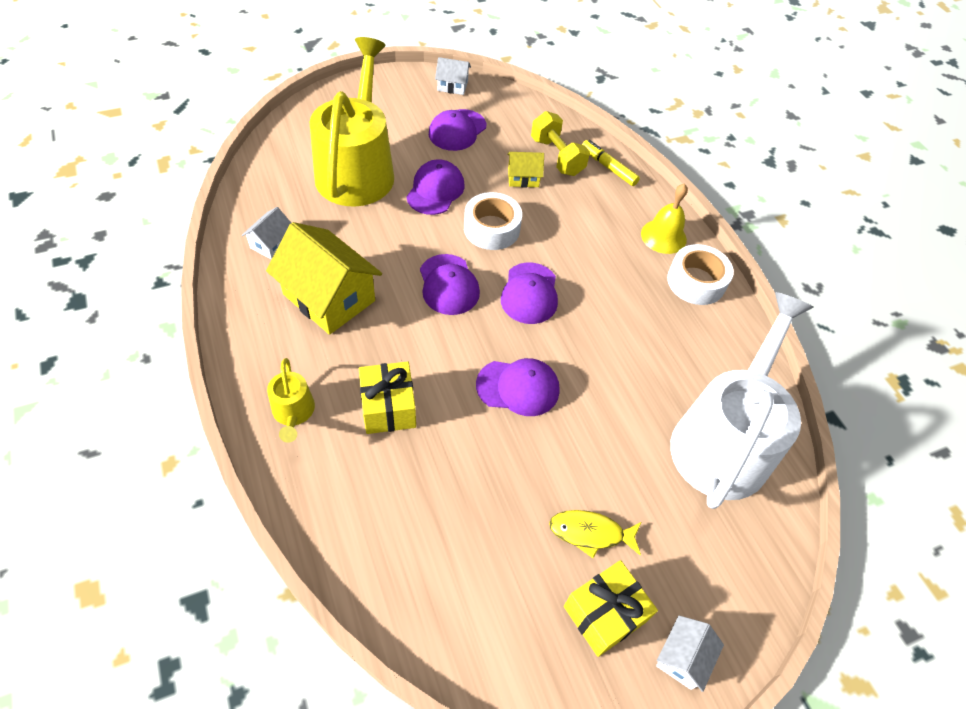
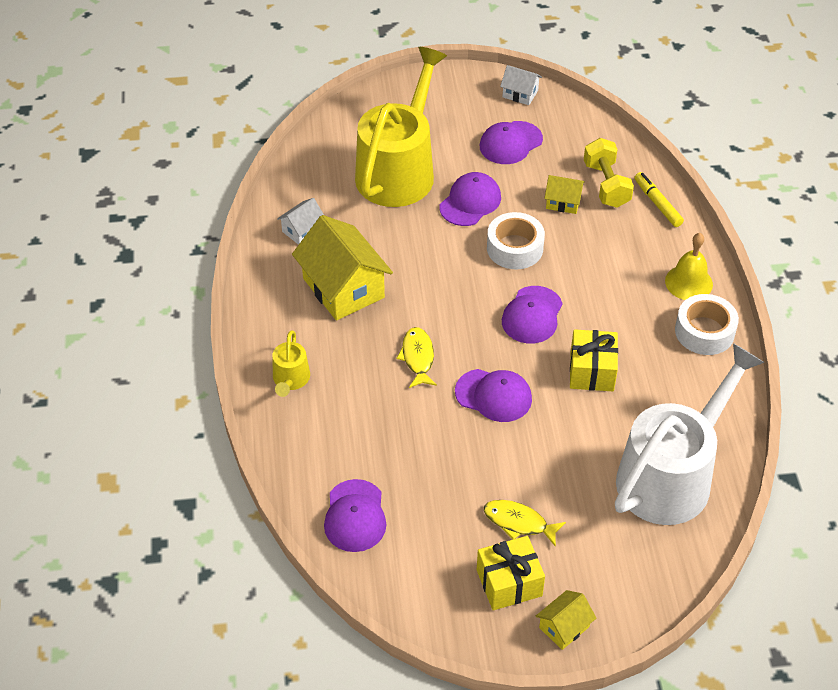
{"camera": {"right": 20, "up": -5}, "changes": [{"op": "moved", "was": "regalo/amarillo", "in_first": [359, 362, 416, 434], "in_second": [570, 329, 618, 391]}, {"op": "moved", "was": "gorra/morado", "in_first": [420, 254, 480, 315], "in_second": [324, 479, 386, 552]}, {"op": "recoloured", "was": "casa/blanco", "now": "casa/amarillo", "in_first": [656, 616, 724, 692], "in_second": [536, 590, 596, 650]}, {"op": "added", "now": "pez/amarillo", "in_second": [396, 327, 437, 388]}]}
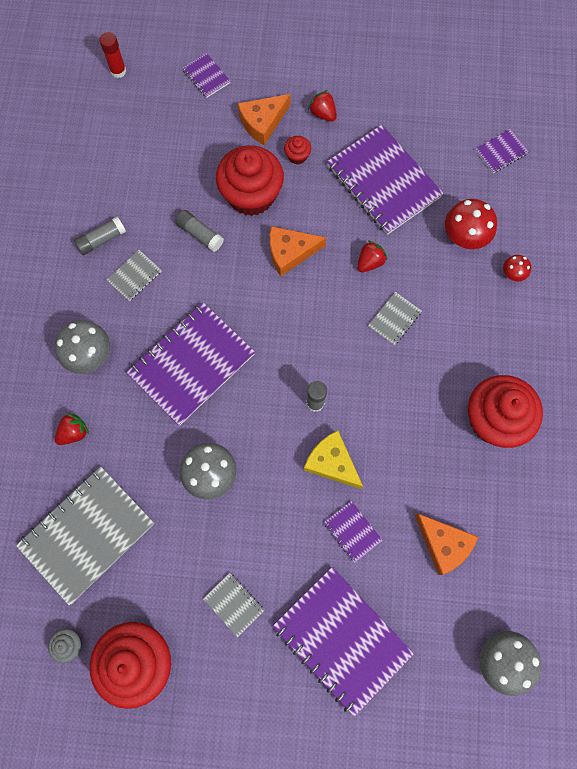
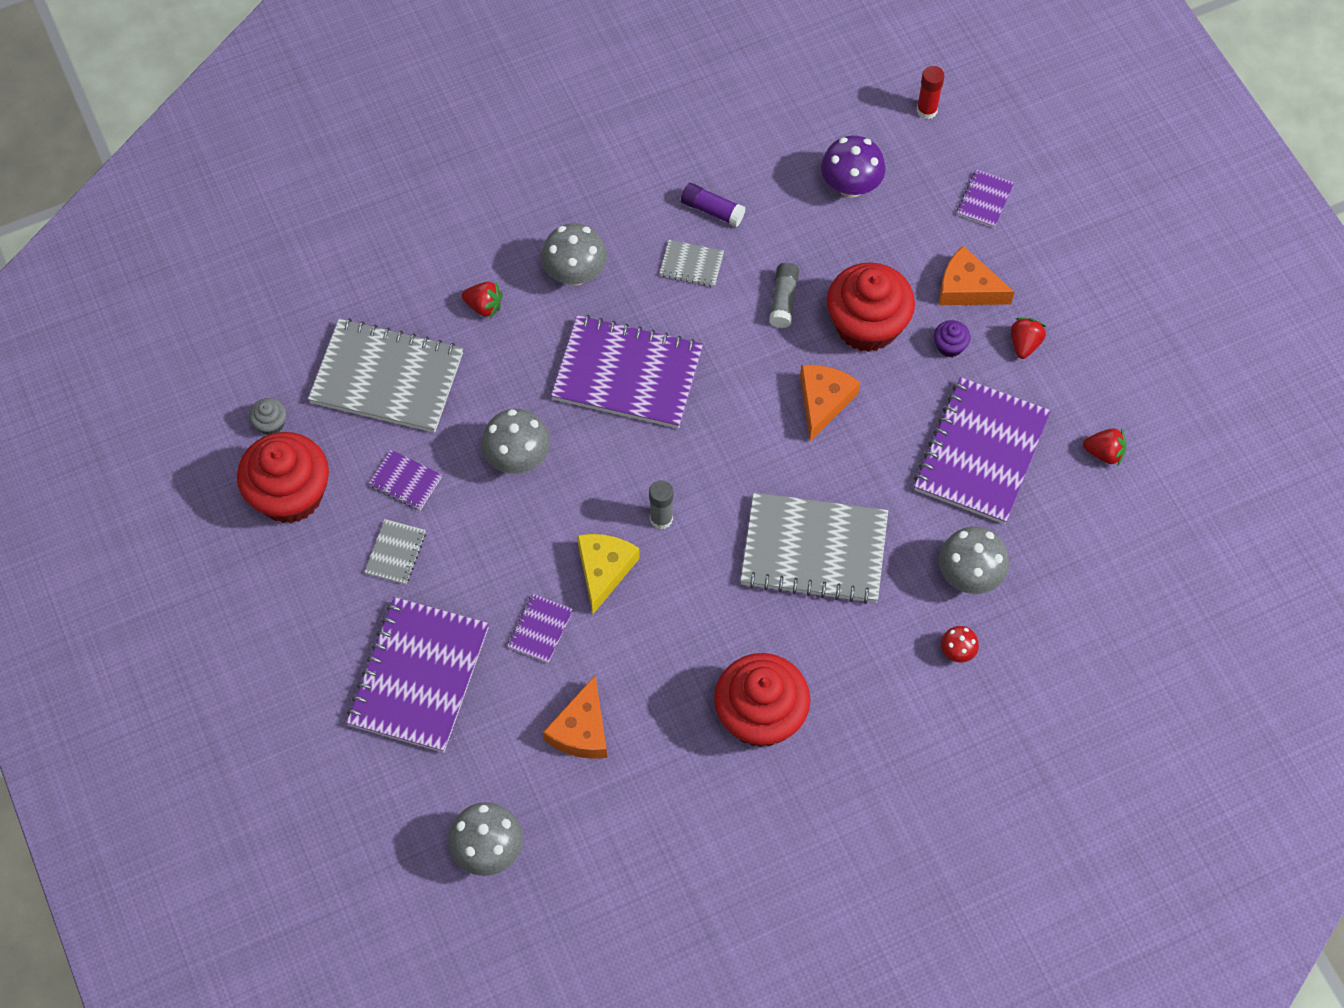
{"camera": {"right": 60, "up": -10}, "changes": [{"op": "recoloured", "was": "barra de pegamento/gris", "now": "barra de pegamento/morado", "in_first": [74, 217, 126, 255], "in_second": [681, 183, 746, 227]}, {"op": "turned", "was": "queso/naranja", "in_first": [270, 226, 326, 276], "in_second": [800, 365, 860, 441], "clockwise": 60}, {"op": "recoloured", "was": "magdalena/rojo", "now": "magdalena/morado", "in_first": [284, 136, 311, 165], "in_second": [934, 320, 970, 357]}, {"op": "moved", "was": "fresa/rojo", "in_first": [357, 241, 387, 272], "in_second": [1083, 428, 1127, 465]}, {"op": "resized", "was": "cuaderno/gris", "in_first": [368, 292, 422, 345], "in_second": [740, 492, 888, 604], "ratio": 2.25}, {"op": "recoloured", "was": "seta/rojo", "now": "seta/gris", "in_first": [445, 199, 497, 249], "in_second": [939, 527, 1009, 594]}, {"op": "moved", "was": "cuaderno/morado", "in_first": [475, 129, 528, 173], "in_second": [369, 450, 442, 510]}, {"op": "added", "now": "seta/morado", "in_second": [821, 136, 885, 198]}]}
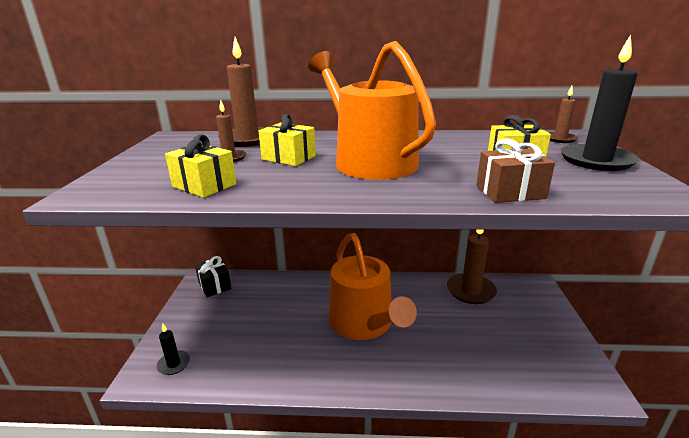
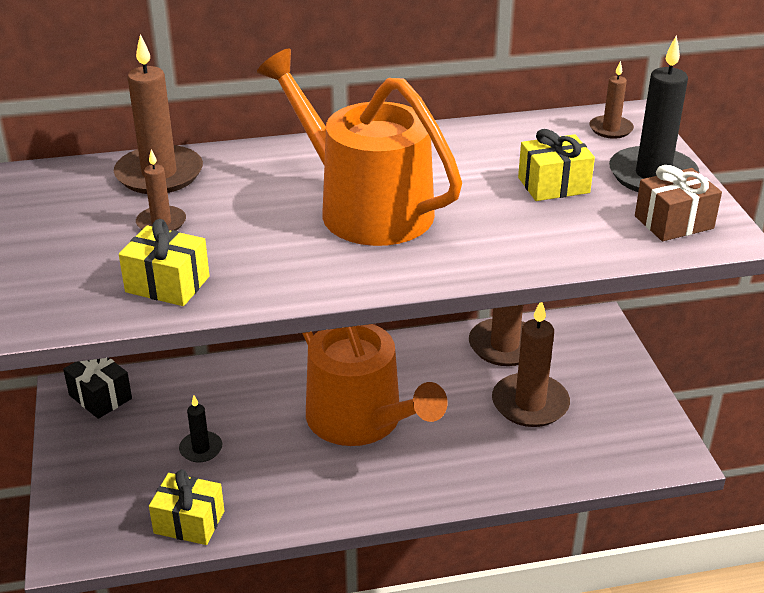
{"camera": {"right": -15, "up": 10}, "changes": [{"op": "moved", "was": "vela/negro", "in_first": [156, 323, 190, 375], "in_second": [179, 395, 222, 463]}, {"op": "moved", "was": "regalo/amarillo", "in_first": [258, 114, 316, 166], "in_second": [149, 469, 224, 545]}, {"op": "moved", "was": "regalo/marrón", "in_first": [476, 138, 555, 203], "in_second": [635, 165, 722, 241]}, {"op": "added", "now": "vela/marrón", "in_second": [492, 302, 570, 427]}]}
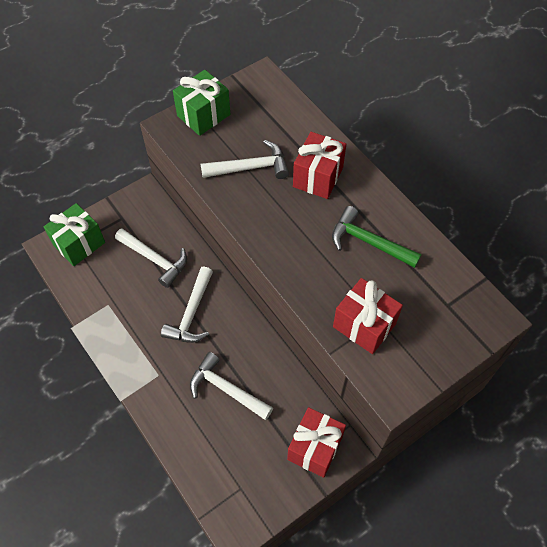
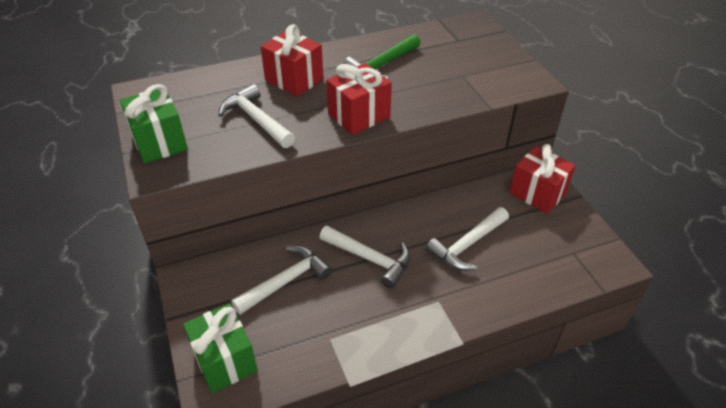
{"camera": {"right": -75, "up": -15}, "changes": [{"op": "turned", "was": "martillo/blanco", "in_first": [201, 140, 289, 179], "in_second": [218, 84, 295, 148], "clockwise": -45}, {"op": "moved", "was": "regalo/rojo", "in_first": [333, 278, 403, 354], "in_second": [326, 63, 392, 135]}]}
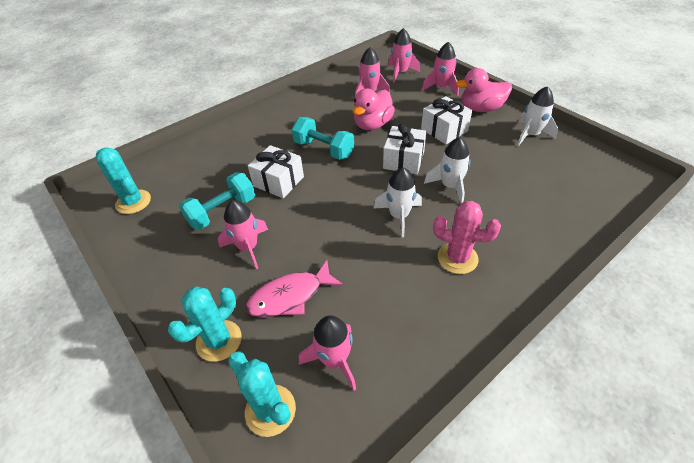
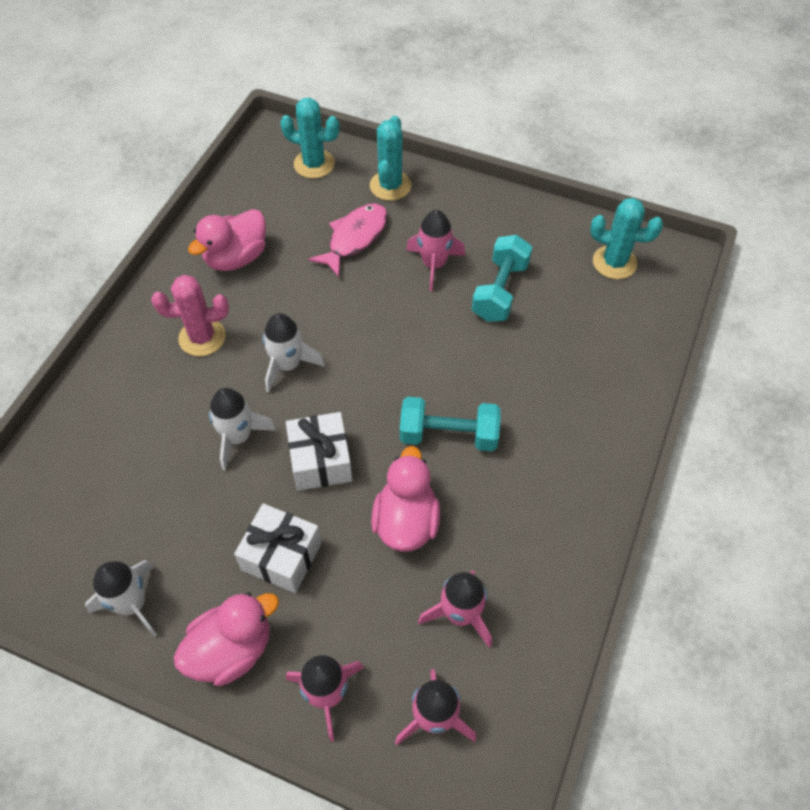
{"camera": {"right": 150, "up": 10}, "changes": [{"op": "removed", "was": "regalo/blanco", "in_first": [248, 145, 304, 198]}, {"op": "removed", "was": "cohete/rosa", "in_first": [299, 316, 356, 391]}, {"op": "added", "now": "pato/rosa", "in_second": [188, 209, 266, 271]}]}
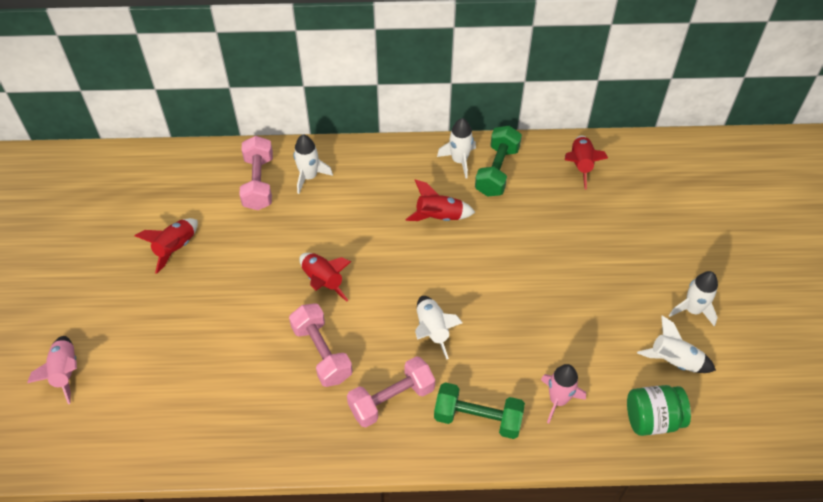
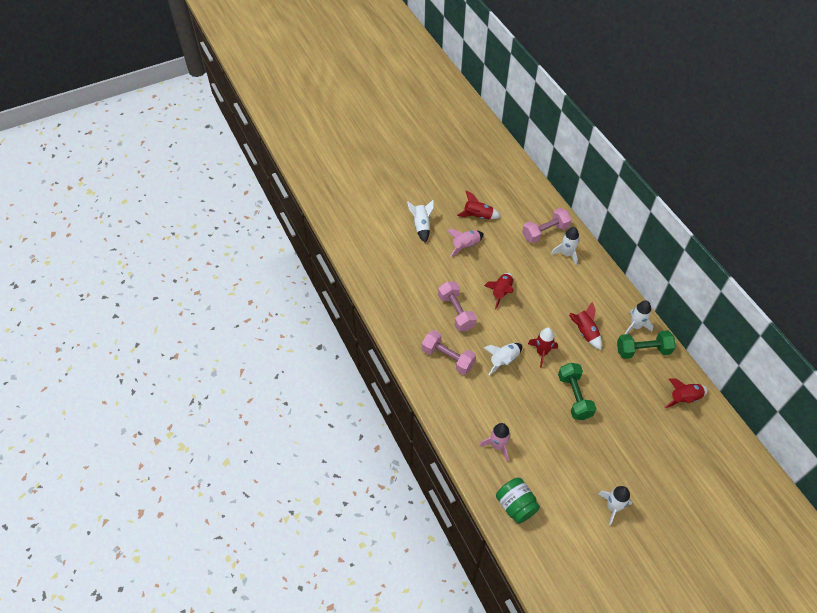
{"camera": {"right": 65, "up": 0}, "changes": [{"op": "moved", "was": "cohete/rosa", "in_first": [27, 336, 77, 404], "in_second": [446, 229, 484, 257]}, {"op": "turned", "was": "mancuerna/rosa", "in_first": [289, 303, 353, 387], "in_second": [438, 281, 477, 331], "clockwise": -60}, {"op": "moved", "was": "mancuerna/verde", "in_first": [434, 382, 525, 439], "in_second": [558, 363, 597, 420]}, {"op": "moved", "was": "cohete/blanco", "in_first": [637, 315, 716, 373], "in_second": [407, 199, 434, 243]}, {"op": "added", "now": "cohete/rojo", "in_second": [528, 328, 558, 368]}]}
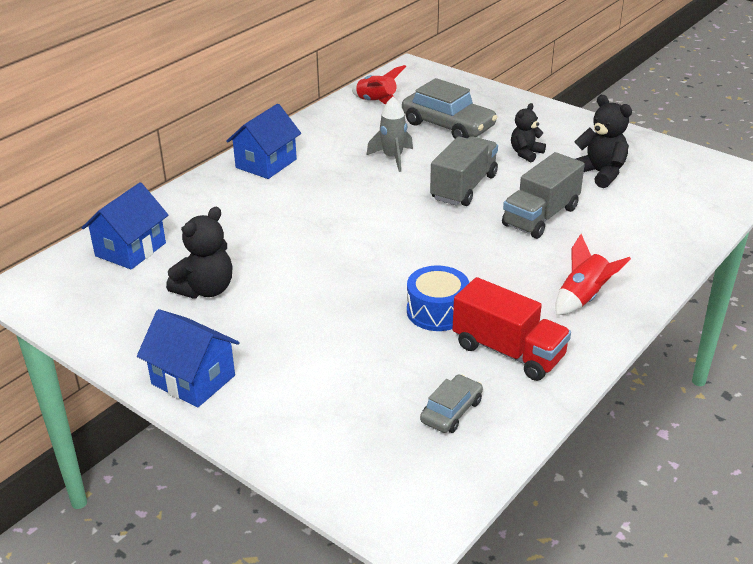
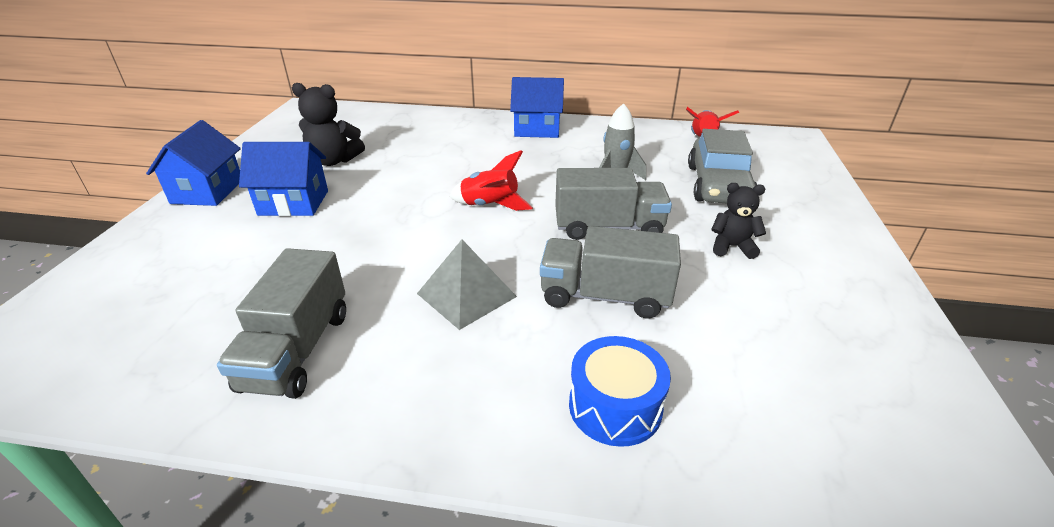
{"camera": {"right": 60, "up": 0}, "changes": [{"op": "moved", "was": "casa/azul", "in_first": [82, 183, 168, 270], "in_second": [239, 142, 328, 216]}, {"op": "moved", "was": "tambor/azul", "in_first": [407, 265, 469, 331], "in_second": [569, 336, 671, 447]}, {"op": "removed", "was": "coche/gris", "in_first": [420, 374, 483, 433]}, {"op": "recoloured", "was": "camión/rojo", "now": "camión/gris", "in_first": [453, 277, 571, 381], "in_second": [217, 248, 346, 399]}, {"op": "moved", "was": "cohete/rojo", "in_first": [555, 234, 631, 315], "in_second": [449, 150, 533, 211]}, {"op": "removed", "was": "osito/negro", "in_first": [574, 95, 632, 188]}, {"op": "added", "now": "pirámide/gris", "in_second": [417, 240, 517, 330]}]}
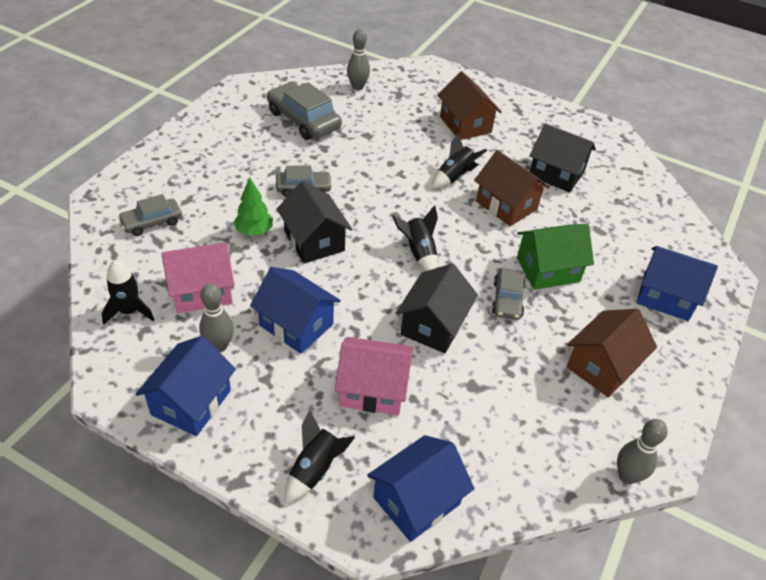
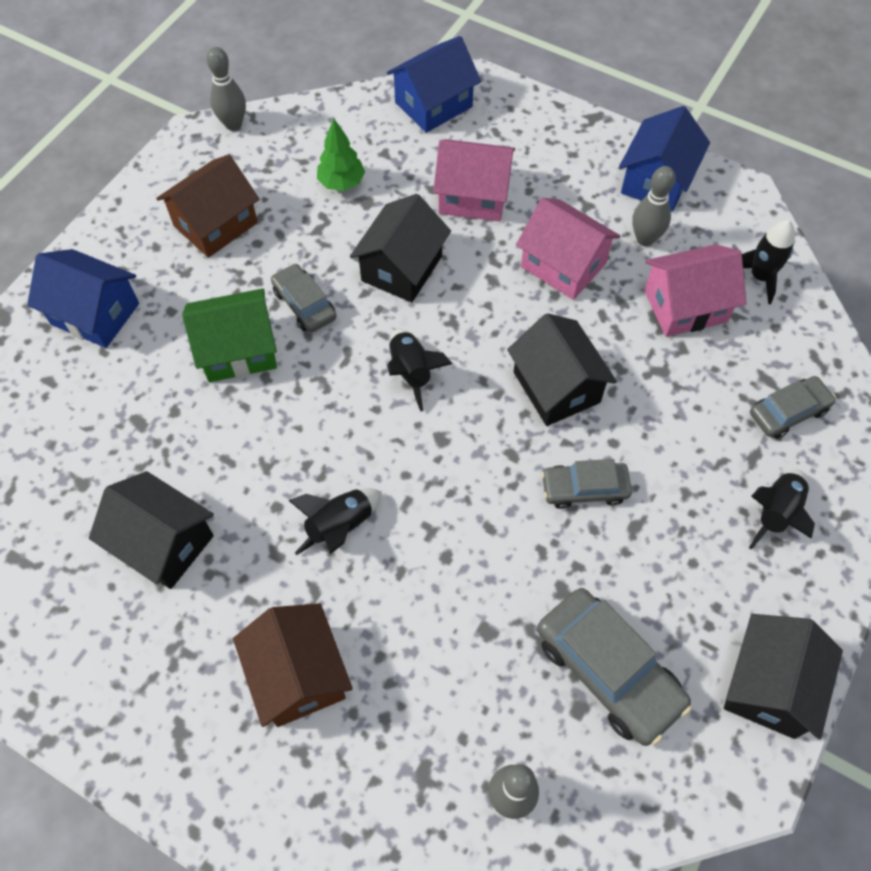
{"camera": {"right": -175, "up": 15}, "changes": [{"op": "moved", "was": "árbol/verde", "in_first": [234, 177, 273, 236], "in_second": [317, 118, 365, 191]}, {"op": "recoloured", "was": "casa/azul", "now": "casa/rosa", "in_first": [250, 267, 341, 354], "in_second": [516, 198, 620, 300]}, {"op": "moved", "was": "cohete/negro", "in_first": [285, 409, 355, 503], "in_second": [749, 470, 815, 550]}, {"op": "removed", "was": "casa/marrón", "in_first": [474, 150, 550, 226]}, {"op": "turned", "was": "coche/gris", "in_first": [492, 268, 525, 320], "in_second": [271, 263, 336, 333], "clockwise": -45}, {"op": "added", "now": "casa/negro", "in_second": [724, 614, 843, 739]}]}
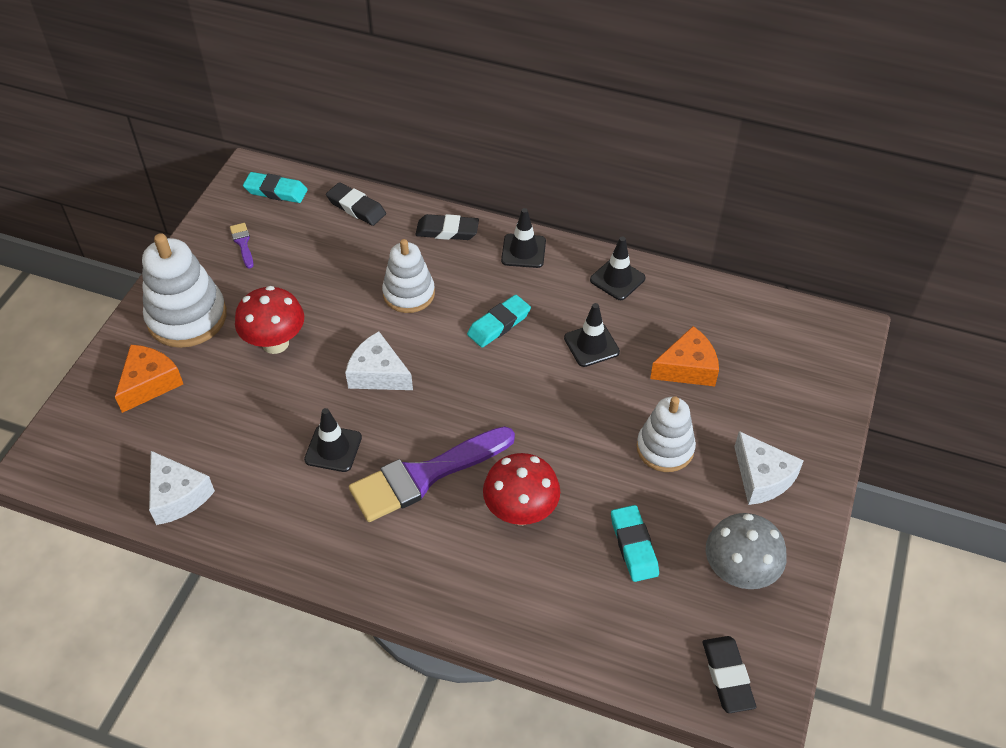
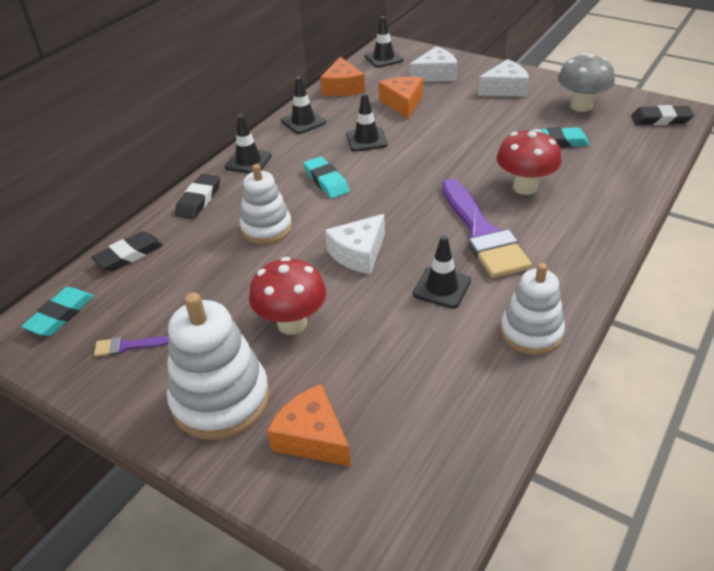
{"camera": {"right": -75, "up": -10}, "changes": [{"op": "moved", "was": "queso/blanco", "in_first": [149, 451, 215, 525], "in_second": [410, 46, 457, 82]}, {"op": "moved", "was": "juguete apilable/blanco", "in_first": [637, 396, 696, 472], "in_second": [500, 263, 565, 355]}, {"op": "added", "now": "queso/naranja", "in_second": [320, 57, 365, 96]}, {"op": "added", "now": "cono de tráfico/negro", "in_second": [365, 16, 403, 68]}]}
